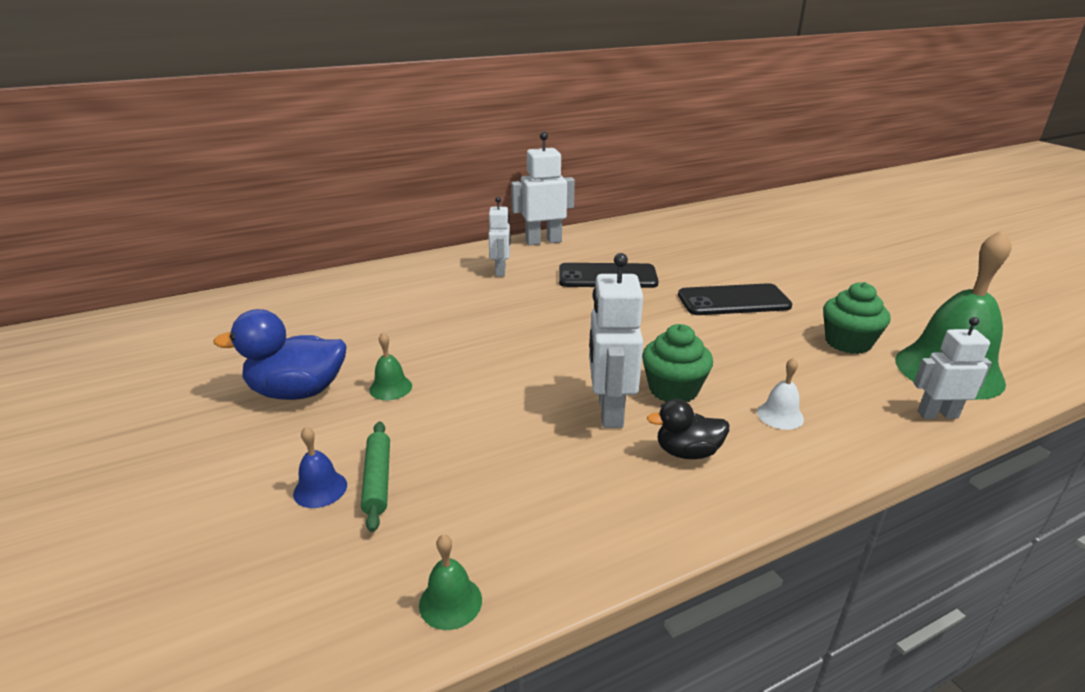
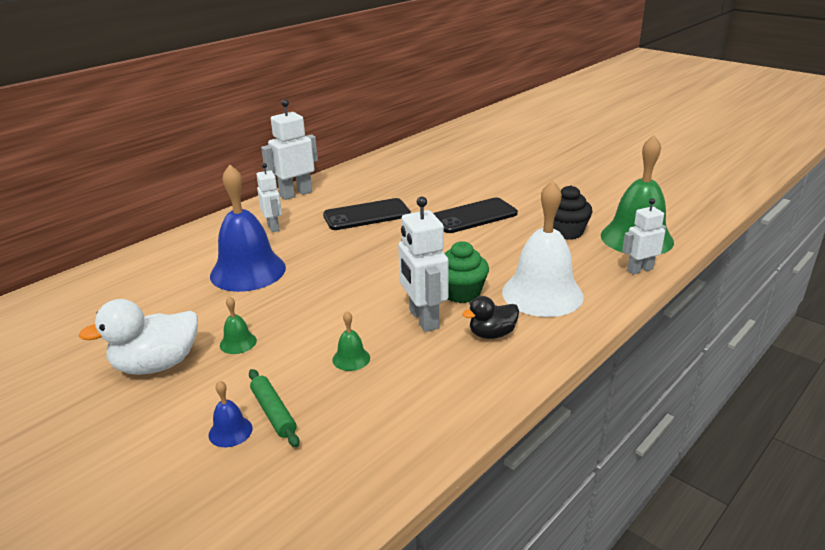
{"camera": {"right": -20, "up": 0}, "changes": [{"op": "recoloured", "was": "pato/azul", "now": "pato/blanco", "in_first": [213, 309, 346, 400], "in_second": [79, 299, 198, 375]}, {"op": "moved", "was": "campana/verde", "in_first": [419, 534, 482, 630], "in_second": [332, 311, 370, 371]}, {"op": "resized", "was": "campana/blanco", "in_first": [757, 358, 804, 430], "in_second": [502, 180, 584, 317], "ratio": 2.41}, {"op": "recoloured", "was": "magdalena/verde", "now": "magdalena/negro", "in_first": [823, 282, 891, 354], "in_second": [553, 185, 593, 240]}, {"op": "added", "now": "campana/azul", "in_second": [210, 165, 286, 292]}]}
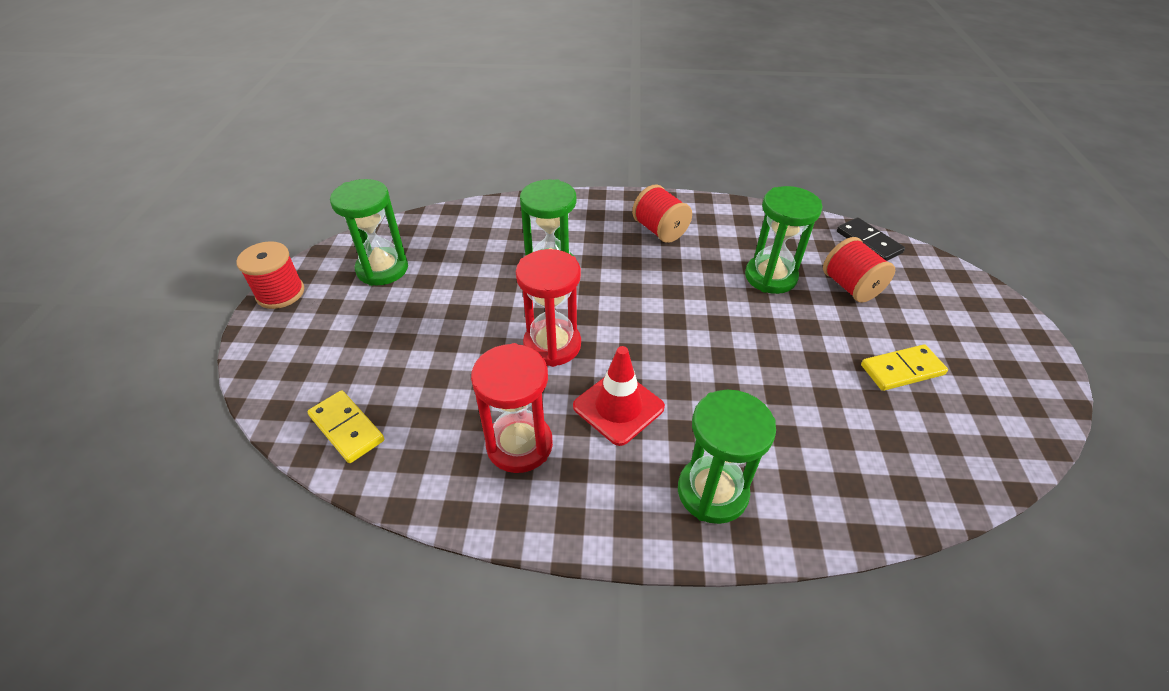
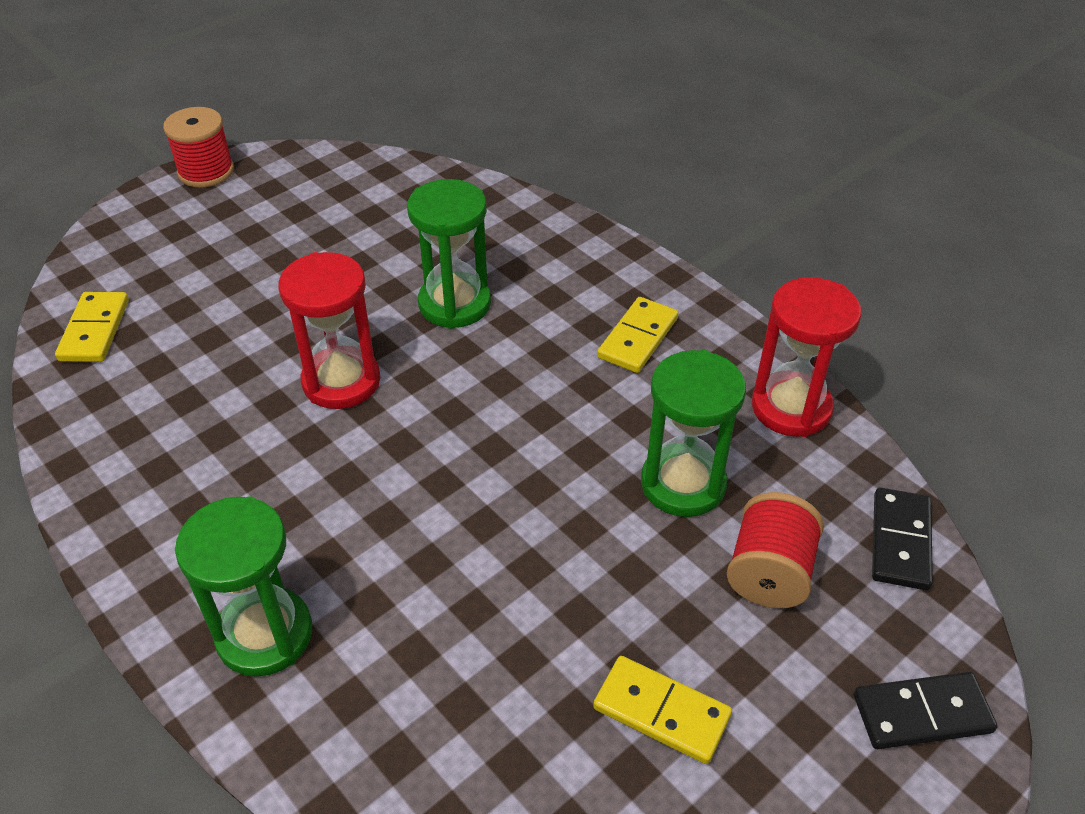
{"camera": {"right": 45, "up": 0}, "changes": [{"op": "removed", "was": "reloj de arena/verde", "in_first": [330, 179, 408, 286]}, {"op": "moved", "was": "reloj de arena/rojo", "in_first": [471, 343, 553, 473], "in_second": [752, 277, 861, 437]}, {"op": "removed", "was": "cono de tráfico/rojo", "in_first": [573, 346, 665, 446]}, {"op": "replaced", "was": "carrete/rojo", "now": "ficha de dominó/amarillo", "in_first": [632, 184, 692, 243], "in_second": [597, 297, 678, 373]}, {"op": "added", "now": "ficha de dominó/negro", "in_second": [854, 672, 997, 749]}]}
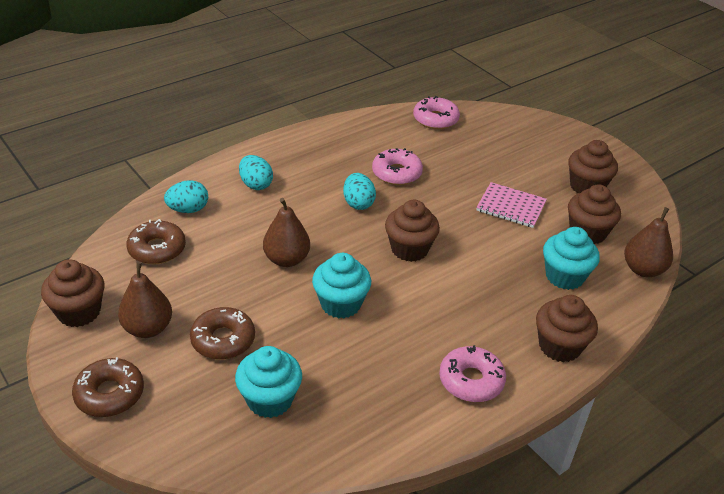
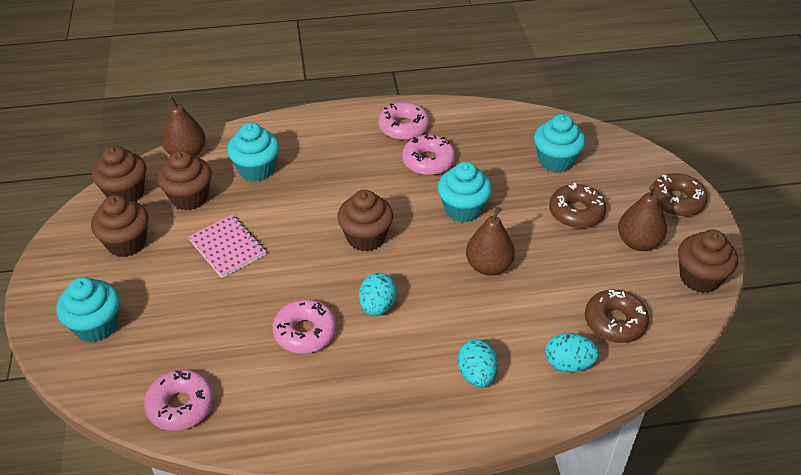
{"camera": {"right": -150, "up": 5}, "changes": [{"op": "moved", "was": "magdalena/marrón", "in_first": [536, 295, 598, 362], "in_second": [92, 146, 146, 202]}, {"op": "added", "now": "magdalena/turquesa", "in_second": [56, 277, 120, 343]}, {"op": "added", "now": "rosquilla/rosa", "in_second": [402, 135, 455, 175]}]}
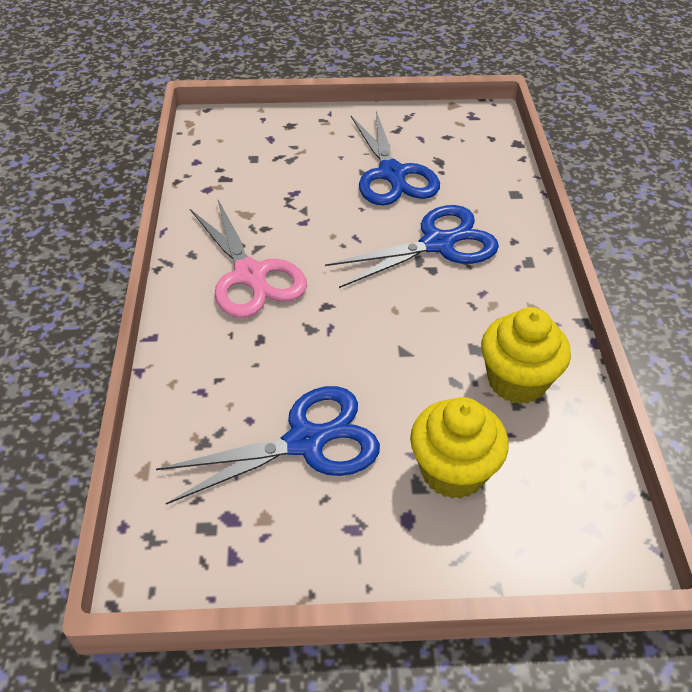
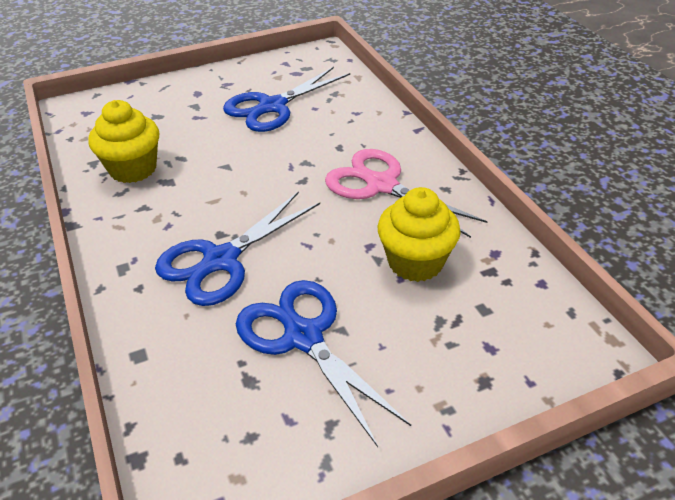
{"camera": {"right": 160, "up": -5}, "changes": [{"op": "moved", "was": "magdalena/amarillo", "in_first": [410, 397, 509, 499], "in_second": [378, 187, 461, 282]}]}
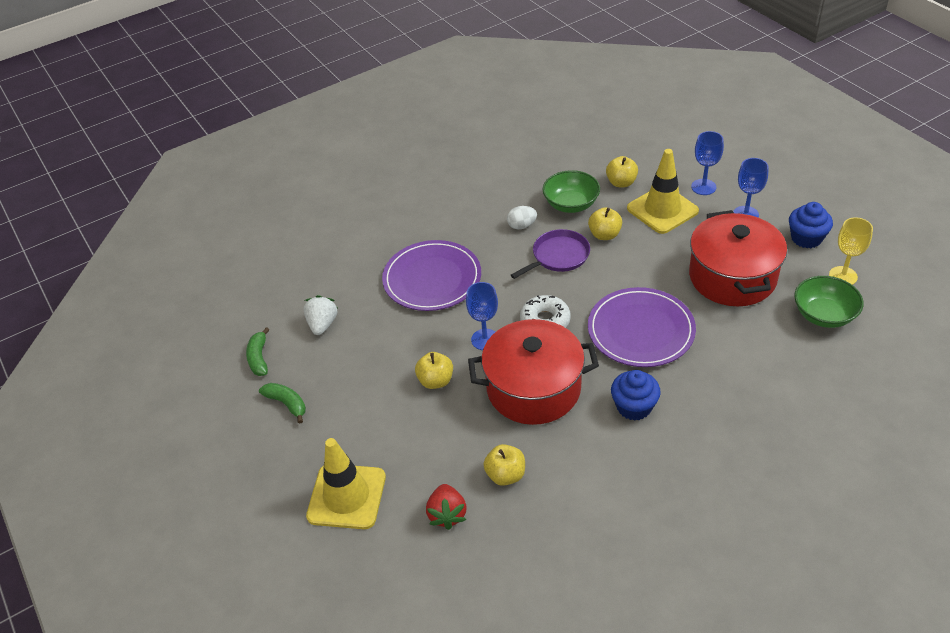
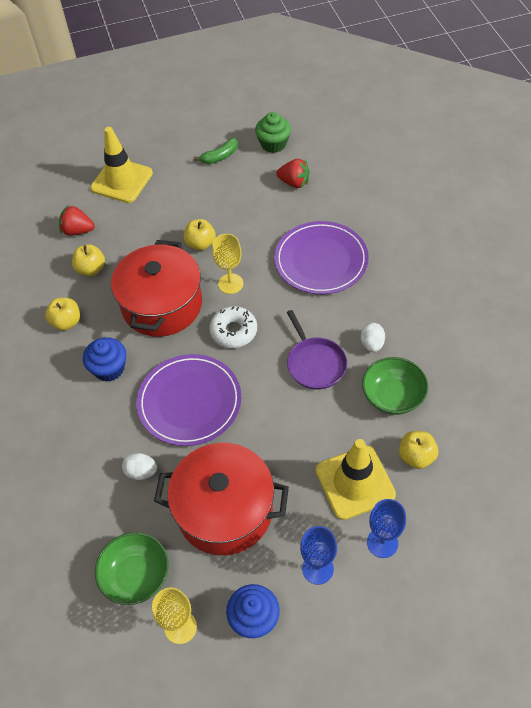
{"camera": {"right": 105, "up": 10}, "changes": [{"op": "replaced", "was": "plátano/verde", "now": "magdalena/verde", "in_first": [246, 327, 269, 376], "in_second": [255, 112, 291, 153]}, {"op": "recoloured", "was": "fresa/blanco", "now": "fresa/rojo", "in_first": [303, 295, 337, 335], "in_second": [276, 159, 310, 188]}, {"op": "recoloured", "was": "copa/azul", "now": "copa/amarillo", "in_first": [466, 282, 498, 350], "in_second": [212, 234, 243, 294]}, {"op": "moved", "was": "manzana/amarillo", "in_first": [588, 207, 622, 240], "in_second": [45, 298, 80, 331]}, {"op": "added", "now": "huevo/blanco", "in_second": [122, 453, 157, 480]}]}
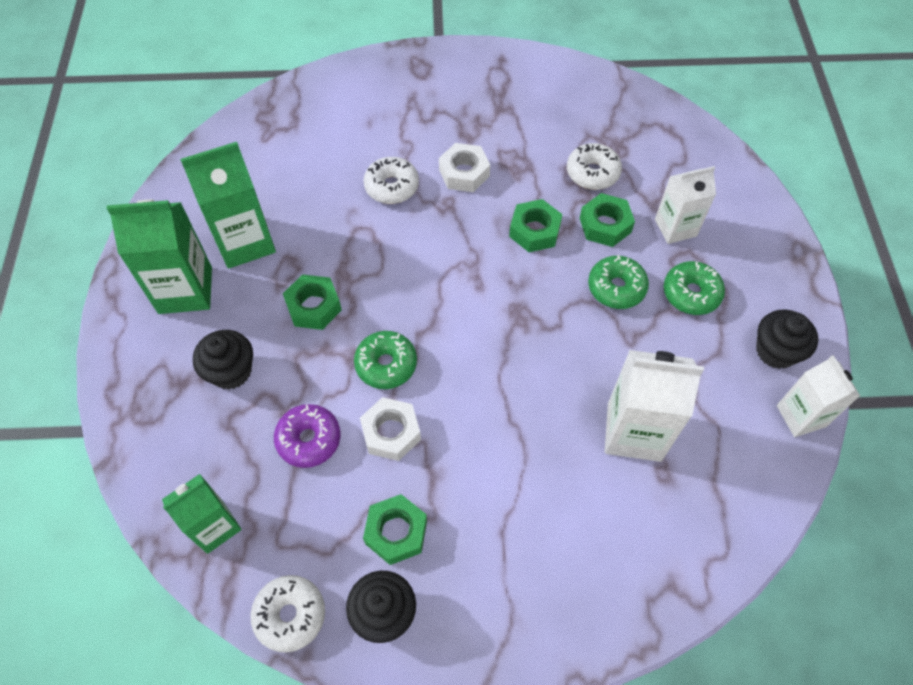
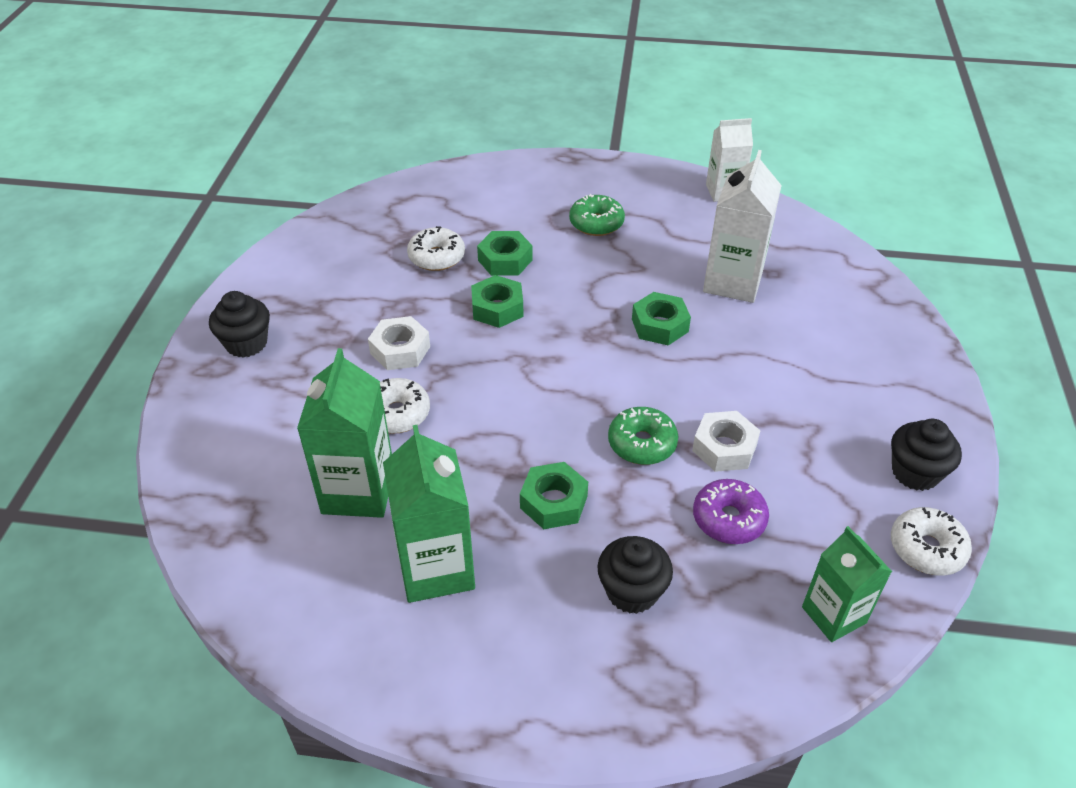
{"camera": {"right": -80, "up": -15}, "changes": [{"op": "moved", "was": "cartón de leche/verde", "in_first": [106, 199, 212, 314], "in_second": [297, 348, 392, 518]}, {"op": "moved", "was": "tuerca/verde", "in_first": [363, 494, 427, 565], "in_second": [632, 292, 691, 345]}, {"op": "removed", "was": "rosquilla/verde", "in_first": [588, 255, 649, 309]}, {"op": "removed", "was": "cartón de leche/blanco", "in_first": [655, 166, 716, 244]}, {"op": "moved", "was": "magdalena/negro", "in_first": [756, 309, 818, 369], "in_second": [209, 291, 270, 358]}]}
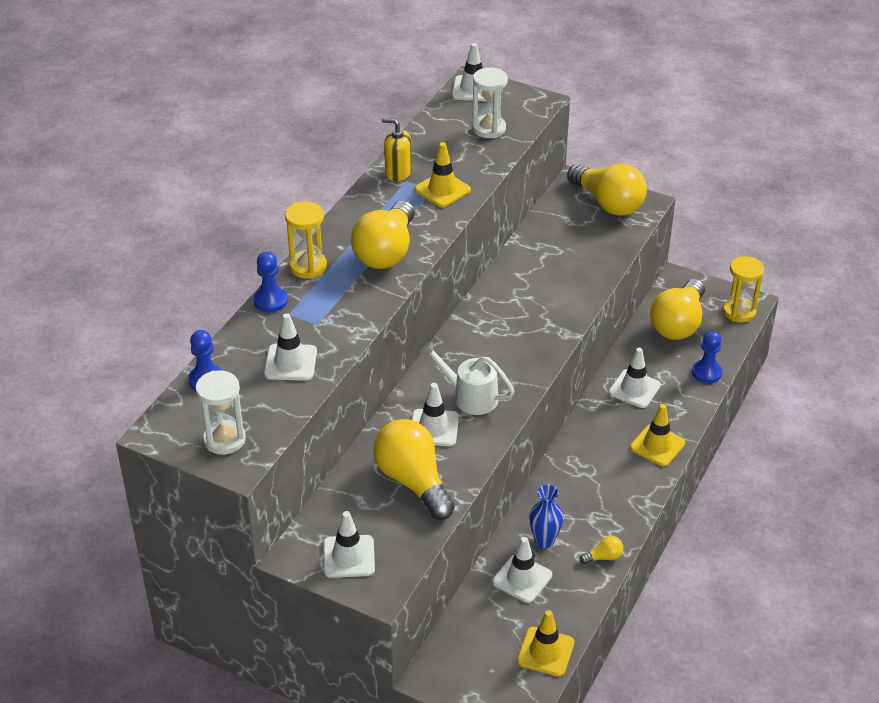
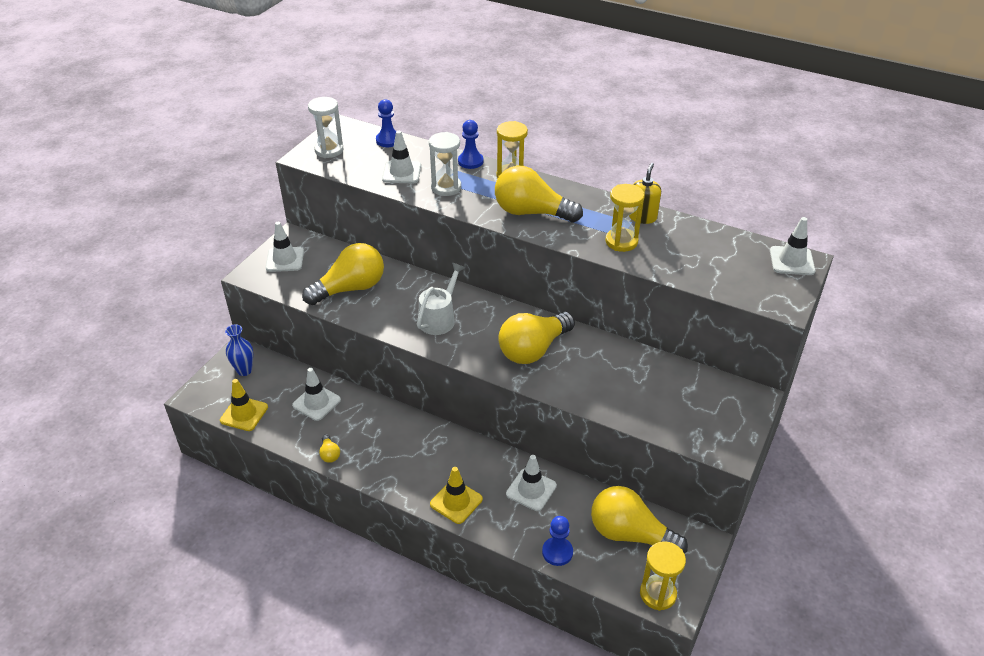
{"camera": {"right": 90, "up": 0}, "changes": [{"op": "removed", "was": "cono de tráfico/blanco", "in_first": [412, 383, 459, 446]}, {"op": "replaced", "was": "cono de tráfico/amarillo", "now": "reloj de arena/amarillo", "in_first": [415, 142, 471, 207], "in_second": [606, 184, 645, 252]}, {"op": "moved", "was": "reloj de arena/blanco", "in_first": [472, 67, 508, 138], "in_second": [429, 132, 461, 196]}, {"op": "moved", "was": "florero/azul", "in_first": [529, 485, 564, 548], "in_second": [225, 325, 253, 376]}, {"op": "moved", "was": "bombilla/amarillo", "in_first": [567, 164, 647, 216], "in_second": [498, 312, 575, 364]}]}
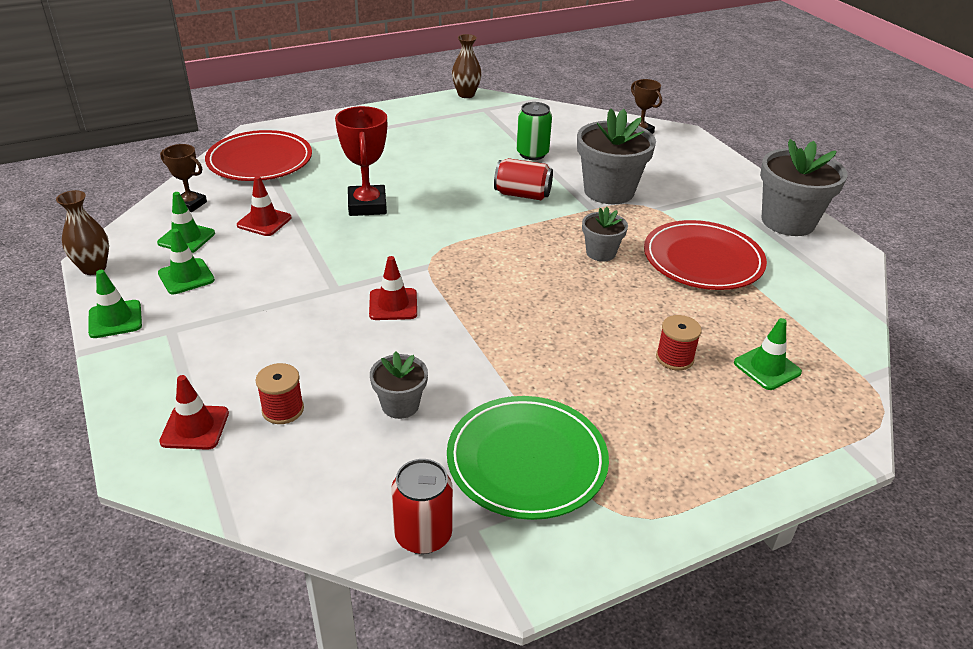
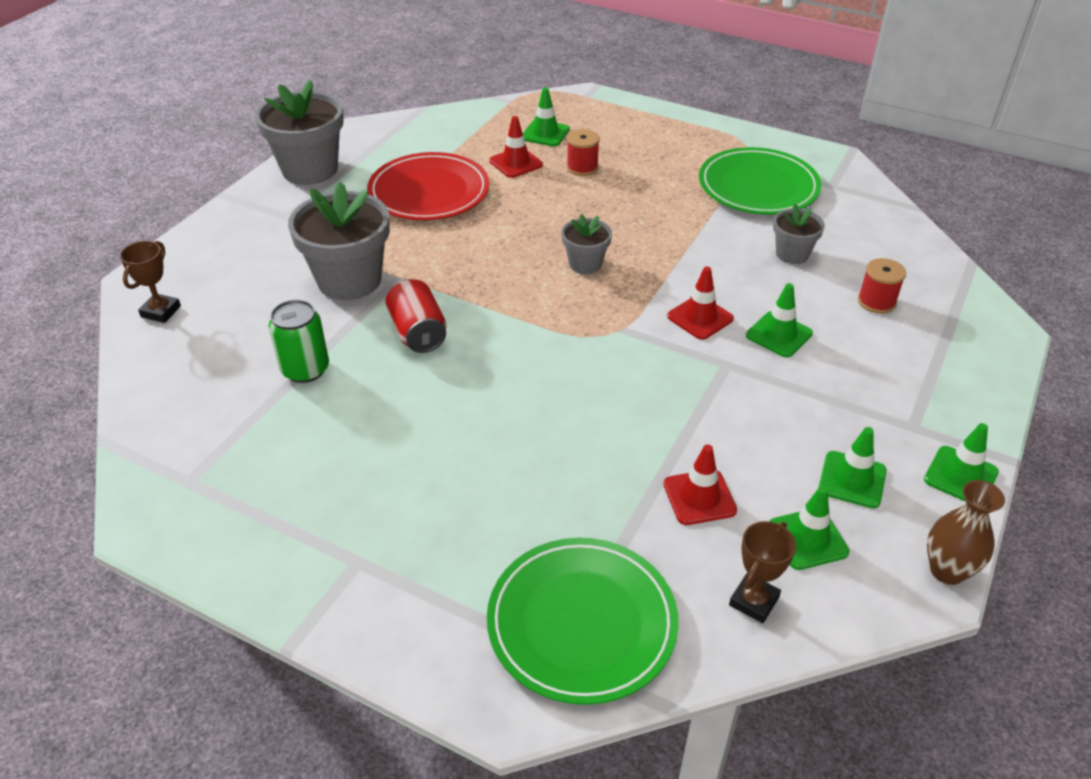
{"camera": {"right": -125, "up": 5}, "changes": [{"op": "moved", "was": "cono de tráfico/rojo", "in_first": [159, 375, 229, 450], "in_second": [489, 116, 543, 178]}, {"op": "turned", "was": "trofeo/marrón", "in_first": [160, 144, 207, 212], "in_second": [729, 521, 796, 623], "clockwise": 45}, {"op": "recoloured", "was": "plato/rojo", "now": "plato/verde", "in_first": [205, 130, 312, 181], "in_second": [487, 538, 679, 705]}, {"op": "removed", "was": "trofeo/rojo", "in_first": [335, 106, 387, 216]}, {"op": "removed", "was": "lata/rojo", "in_first": [391, 459, 453, 554]}, {"op": "removed", "was": "florero/marrón", "in_first": [452, 34, 482, 98]}, {"op": "moved", "was": "maceta/gris", "in_first": [582, 207, 628, 262], "in_second": [561, 214, 612, 274]}, {"op": "added", "now": "cono de tráfico/verde", "in_second": [746, 283, 813, 357]}]}
